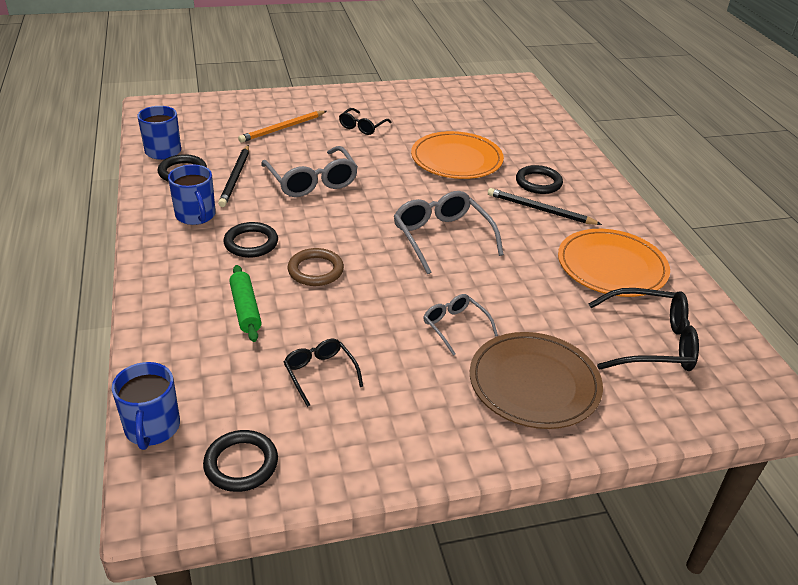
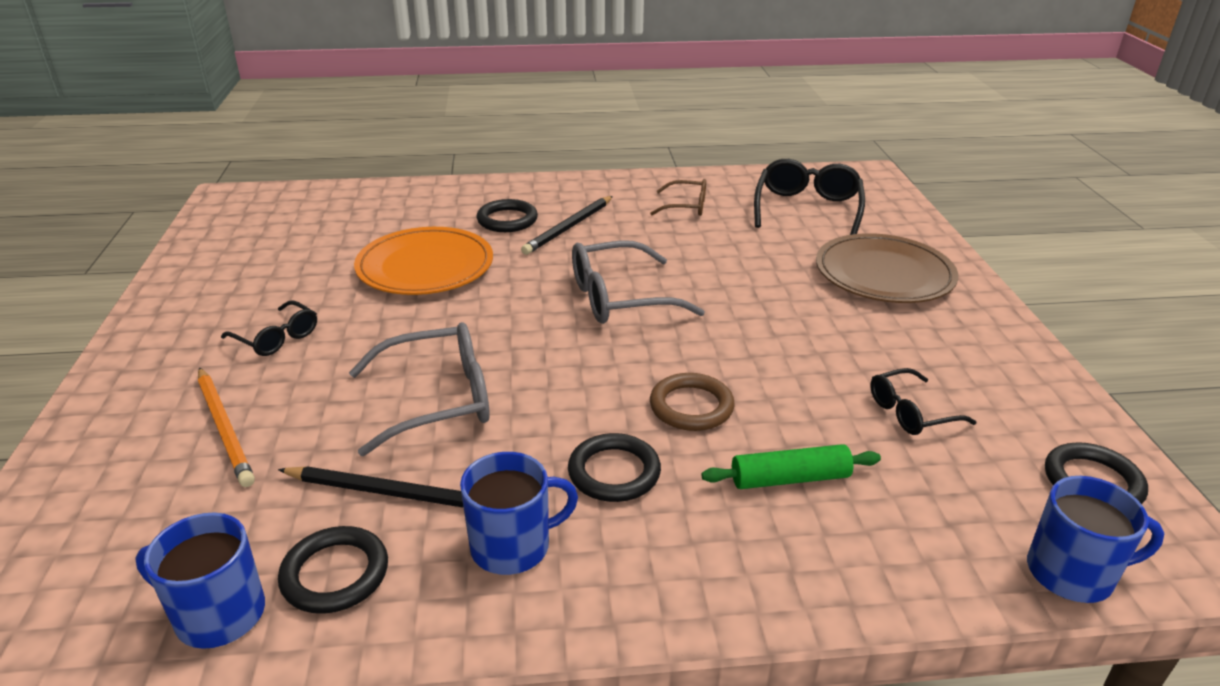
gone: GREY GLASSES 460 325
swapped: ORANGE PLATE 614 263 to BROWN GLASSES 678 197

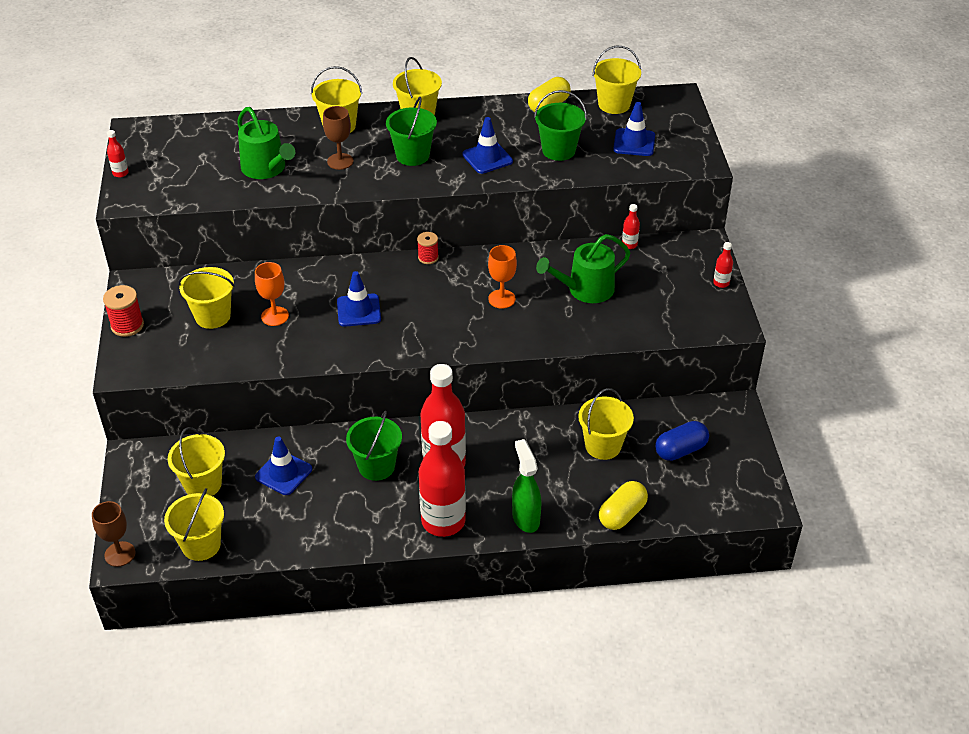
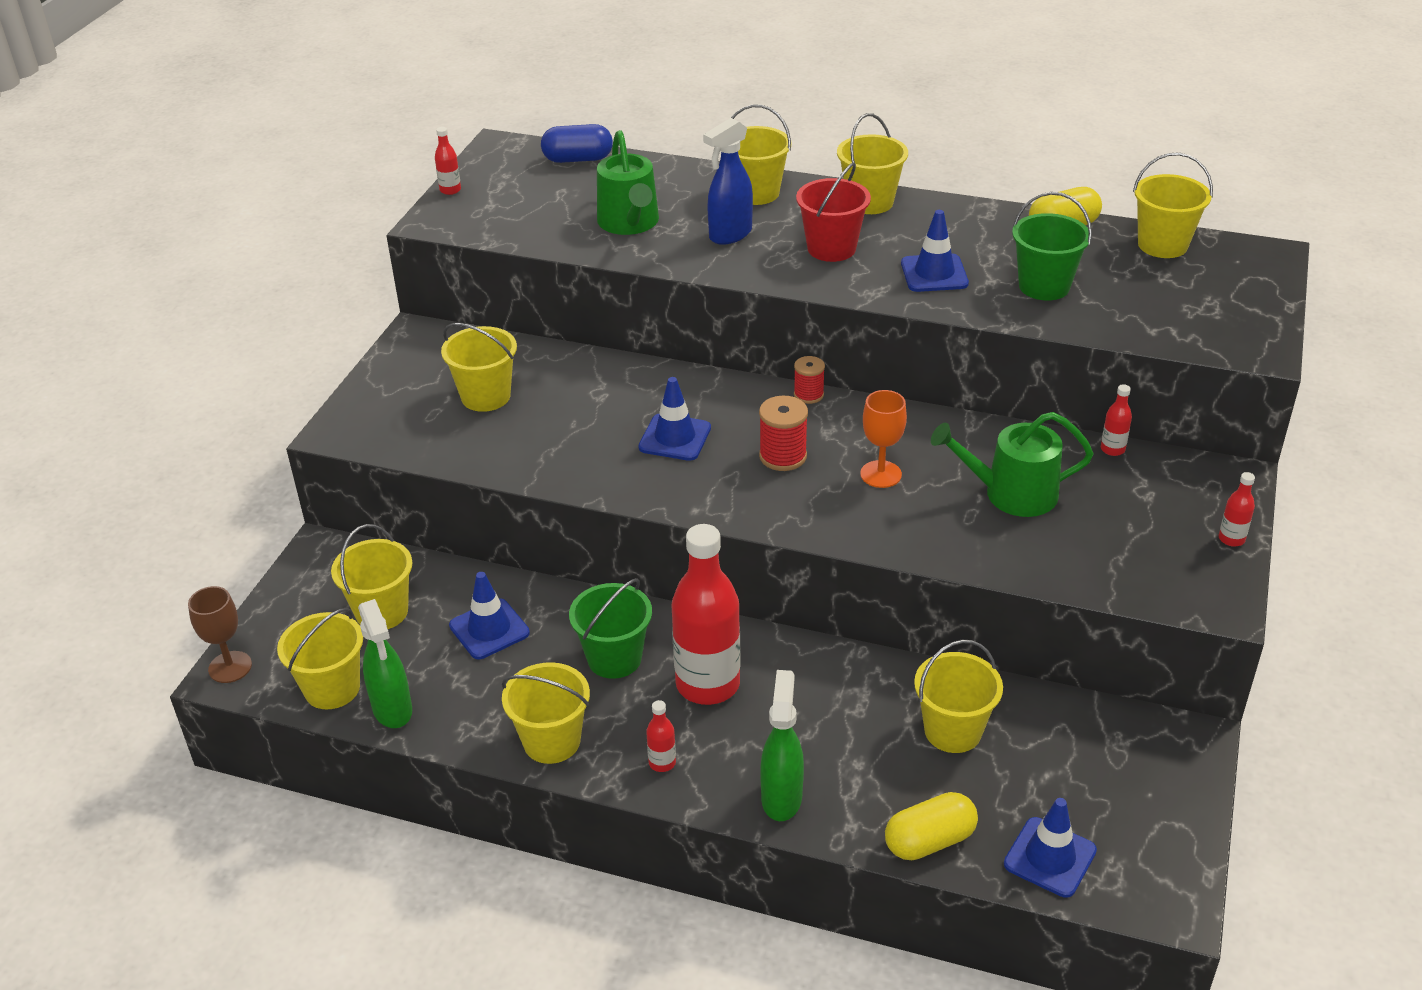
gone: ORANGE GOBLET 272 294
new: GREEN SPRAY BOTTLE 385 663; YELLOW BUCKET 546 713
shifted: BLUE CAPSULE 682 441 to 577 143; RED SPOOL 123 311 to 783 433; BLUE TRAFFIC CONE 634 129 to 1050 848
swapped: BROWN GOBLET 338 138 to BLUE SPRAY BOTTLE 728 181
repainted: GREEN BUCKET 411 131 to RED BUCKET 833 212
scaled: RED BOTTLE 442 479 = 661 736 x0.41

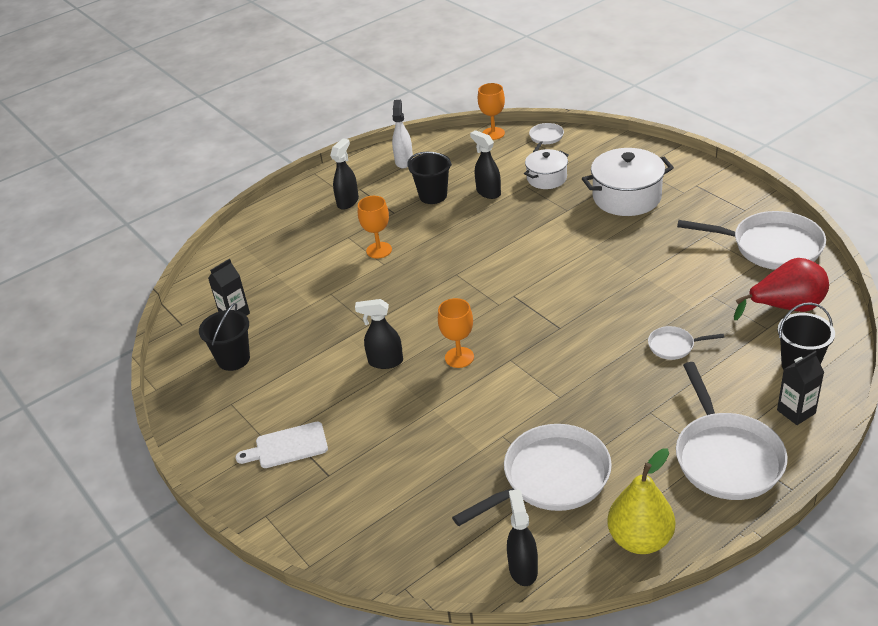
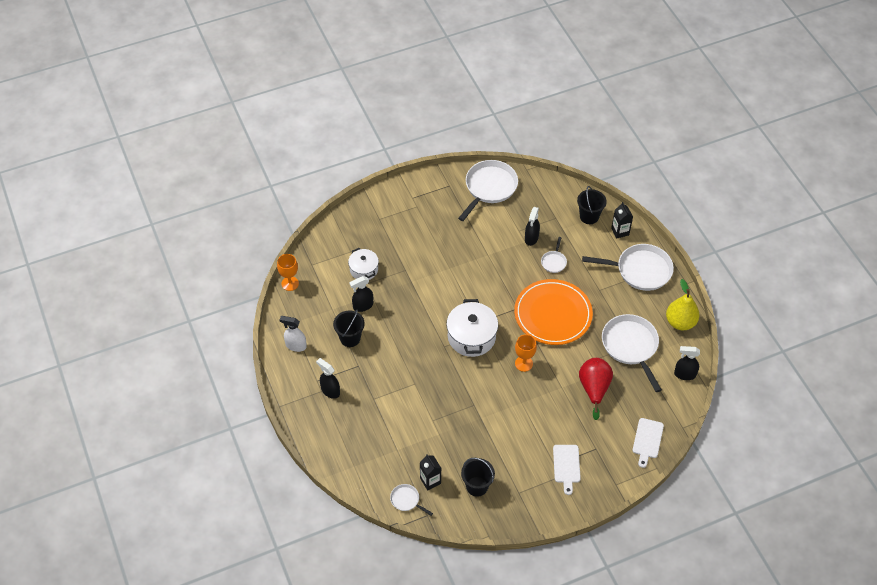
gone: ORANGE GOBLET 375 227
new: ORANGE PLATE 553 312; WHITE CUTTING BOARD 648 443
shifted: WHITE PAN 546 137 to 411 500; WHITE POT 628 182 to 472 328; BLACK SPRAY BOTTLE 379 334 to 532 226; RED PEAR 781 289 to 596 389

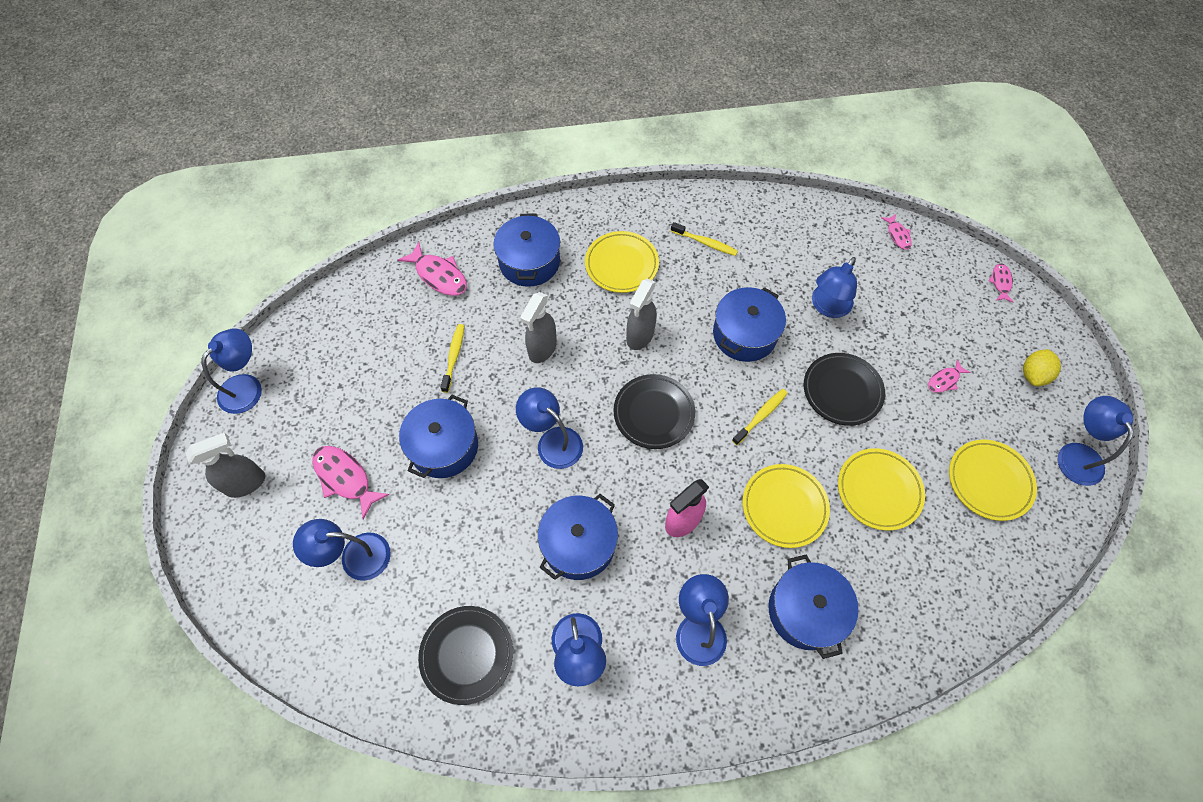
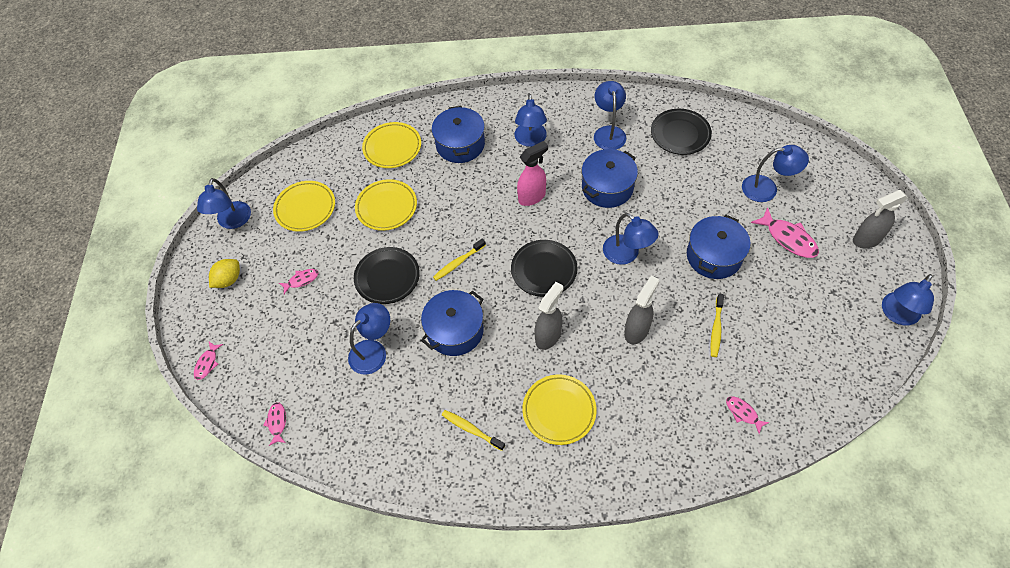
gone: BLUE POT 526 250
shifted: YELLOW PLATE 786 506 to 391 145
scaled: PINK FISH 432 269 = 748 415 x0.57

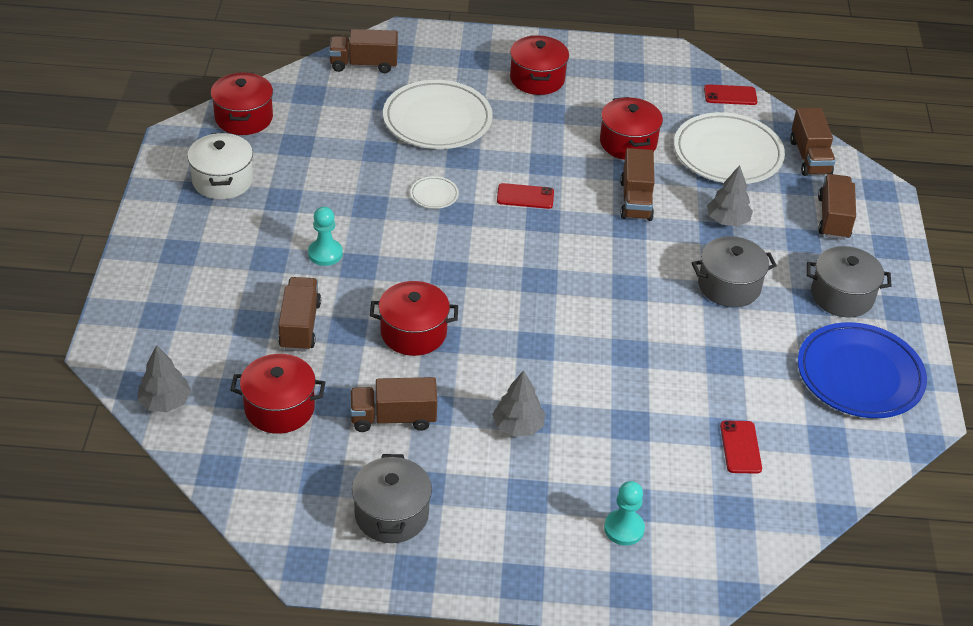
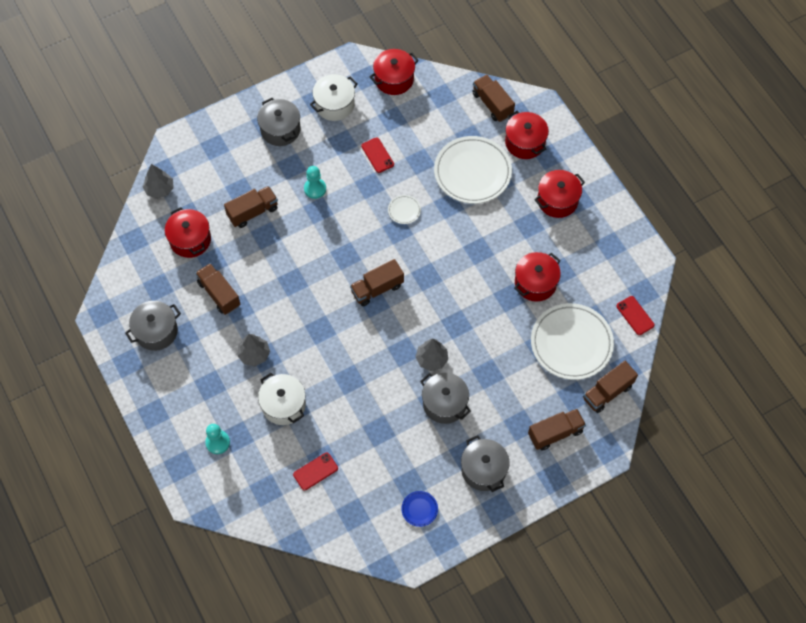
new: GREY POT 278 122; WHITE POT 282 399
shifted: BROWN TRUCK 637 184 to 377 282; RED PHONE 525 196 to 377 155; GREY TREE 730 195 to 432 355; RED POT 414 318 to 527 135
scaled: BLUE PLATE 862 370 = 419 509 x0.42

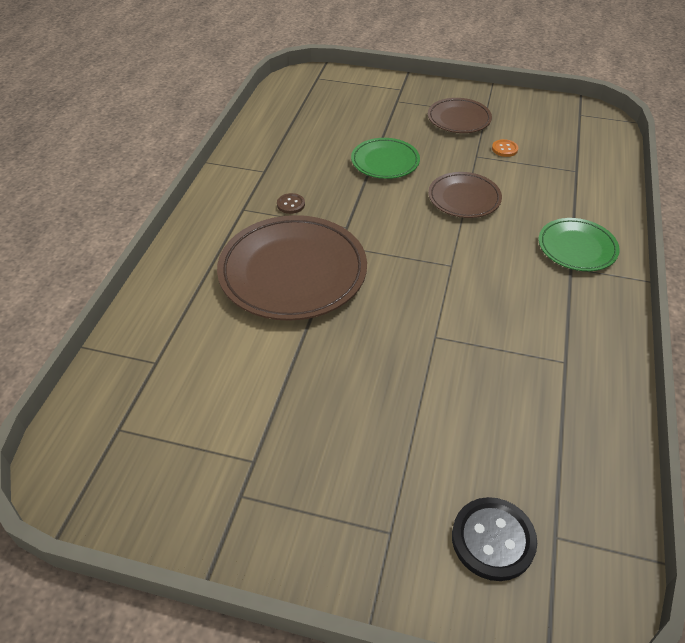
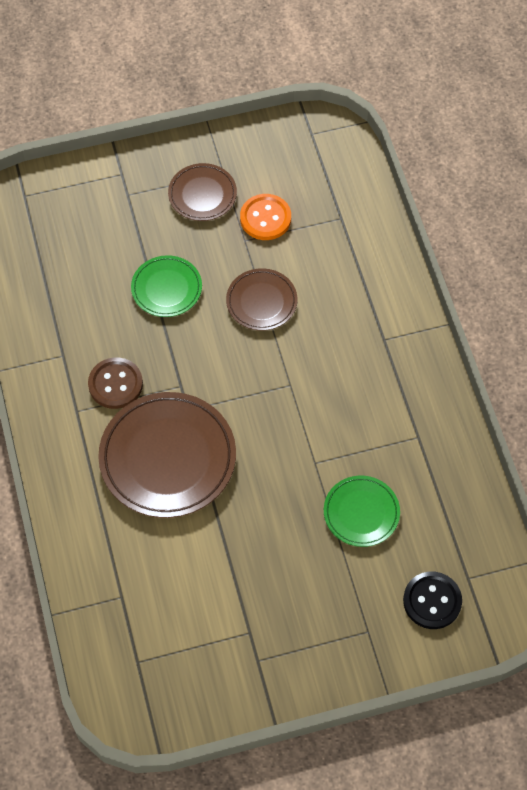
shifted: GREEN PLATE 579 244 to 362 511
scaled: BROWN BUTTON 291 203 = 115 383 x1.94; ORANGE BUTTON 505 148 = 265 217 x1.94

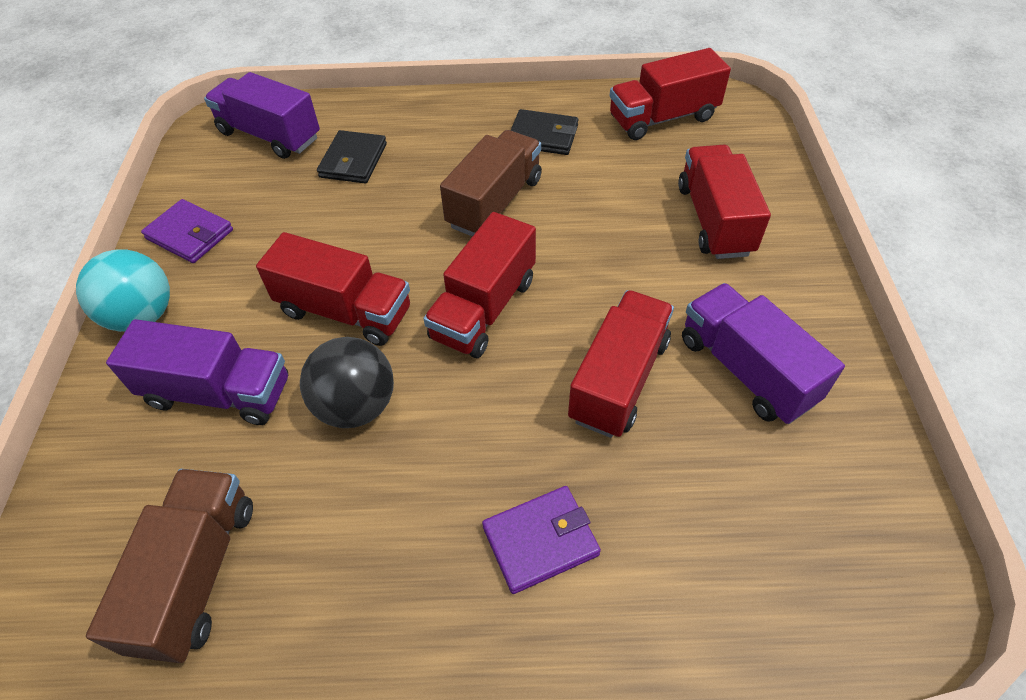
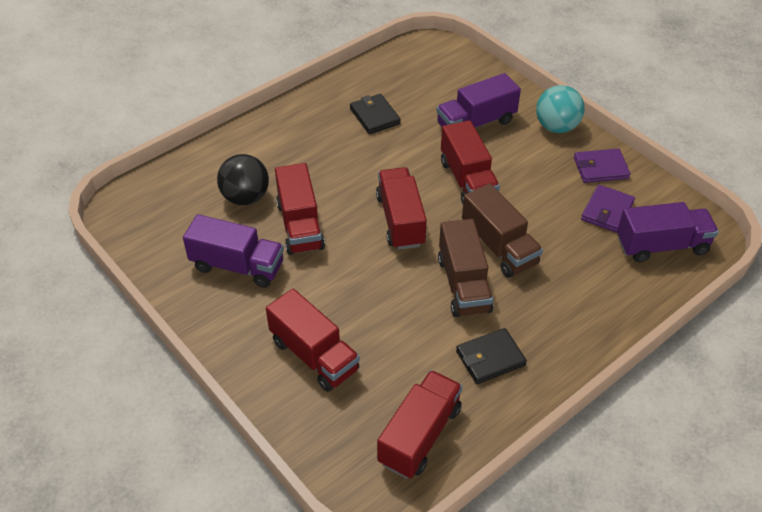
shifted: BLACK BALL 347 382 to 243 179; BLACK WALLET 352 157 to 375 114; BROWN TRUCK 169 566 to 502 231; PURPLE WALLET 541 540 to 608 209
rotated: RED TRUCK 333 289 = 470 162 90 degrees counterclockwise

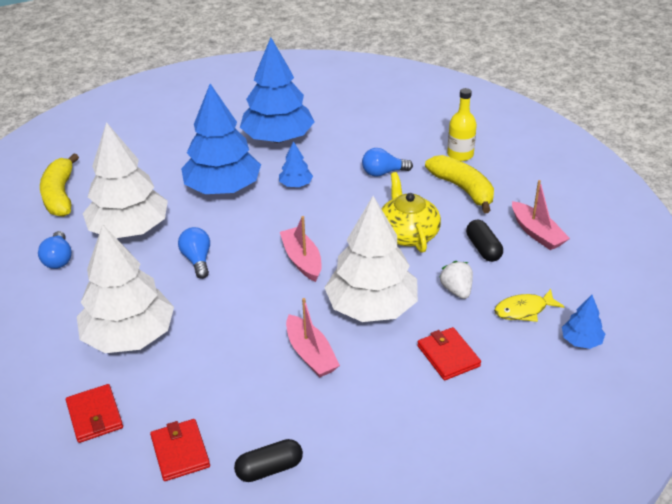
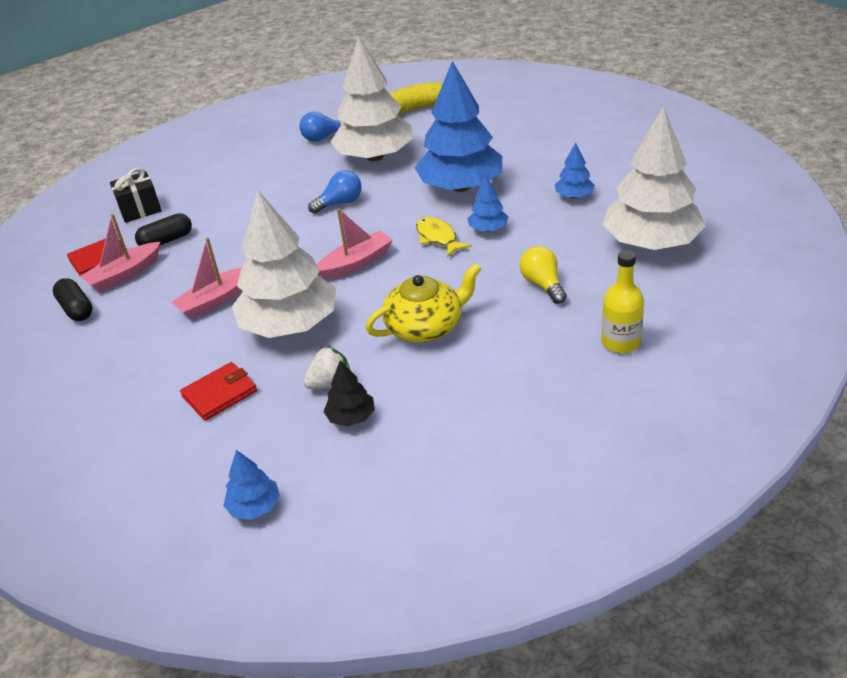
gone: YELLOW BANANA 459 184
new: BLACK TREE 349 393
shifted: PINK BOAT 541 215 to 120 252; BLACK CAPSULE 484 241 to 163 229; YELLOW FISH 529 305 to 443 237; WHITE TREE 125 288 to 654 178
swapped: RED WALLET 94 413 to BLACK GIFT 136 195
repainted: BLUE LIGHT BULB 387 162 to YELLOW LIGHT BULB 543 275
scaled: BLUE TREE 277 90 = 575 170 x0.44

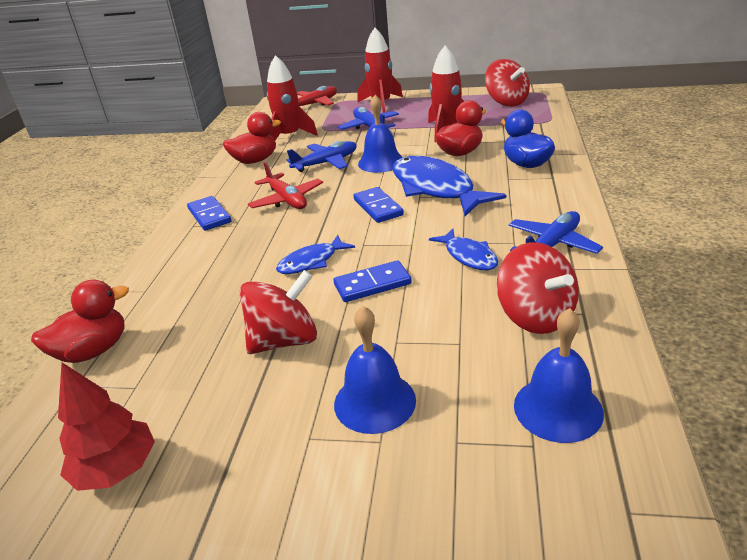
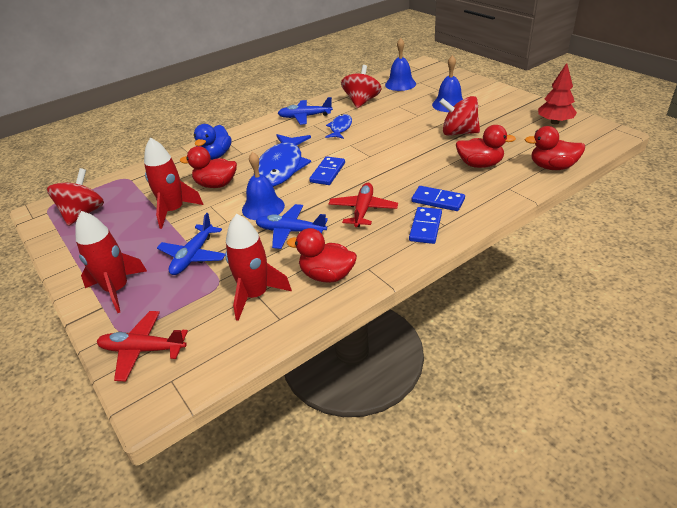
gone: BLUE FISH 315 254
new: RED DUCK 486 146
shifted: BLUE DOMINO 372 281 to 438 198

